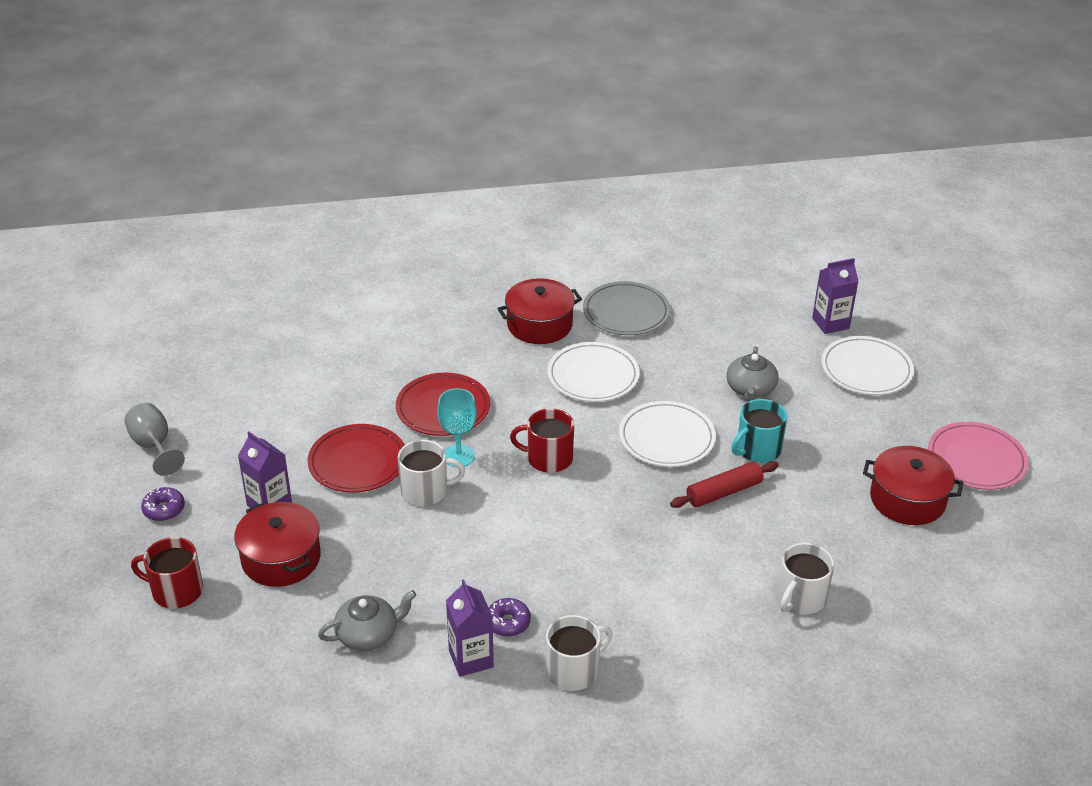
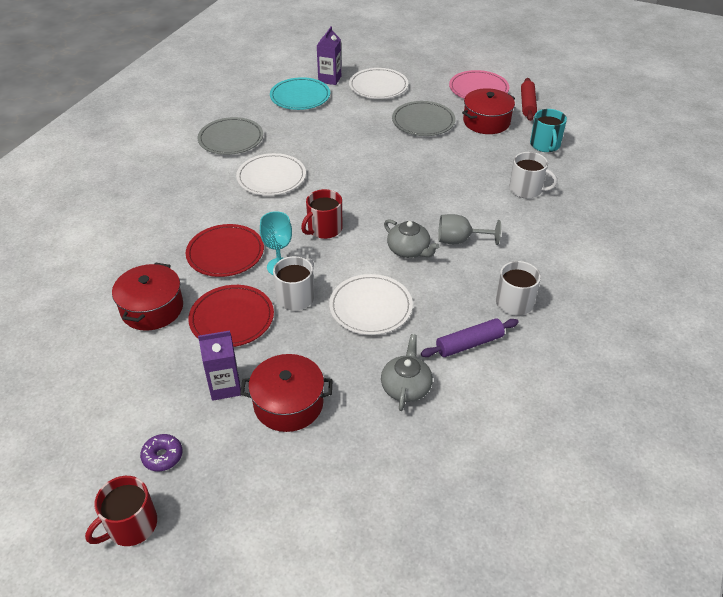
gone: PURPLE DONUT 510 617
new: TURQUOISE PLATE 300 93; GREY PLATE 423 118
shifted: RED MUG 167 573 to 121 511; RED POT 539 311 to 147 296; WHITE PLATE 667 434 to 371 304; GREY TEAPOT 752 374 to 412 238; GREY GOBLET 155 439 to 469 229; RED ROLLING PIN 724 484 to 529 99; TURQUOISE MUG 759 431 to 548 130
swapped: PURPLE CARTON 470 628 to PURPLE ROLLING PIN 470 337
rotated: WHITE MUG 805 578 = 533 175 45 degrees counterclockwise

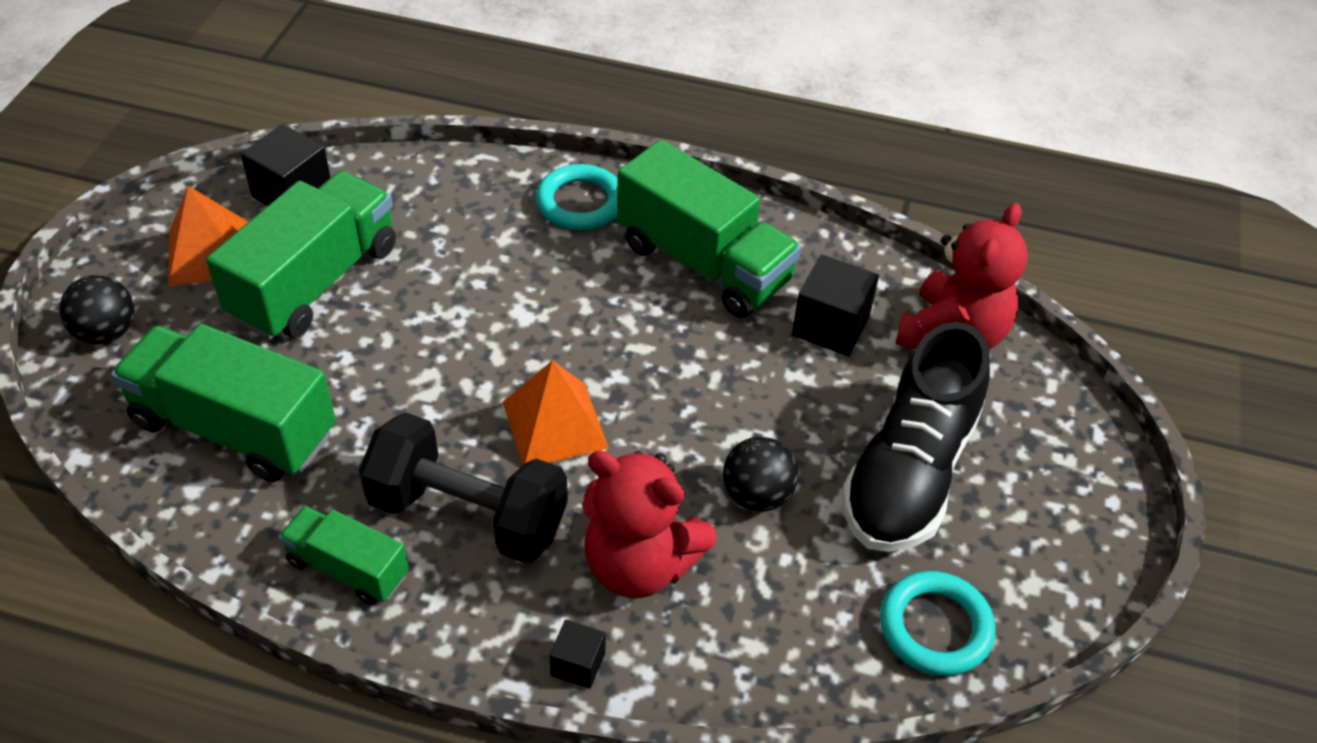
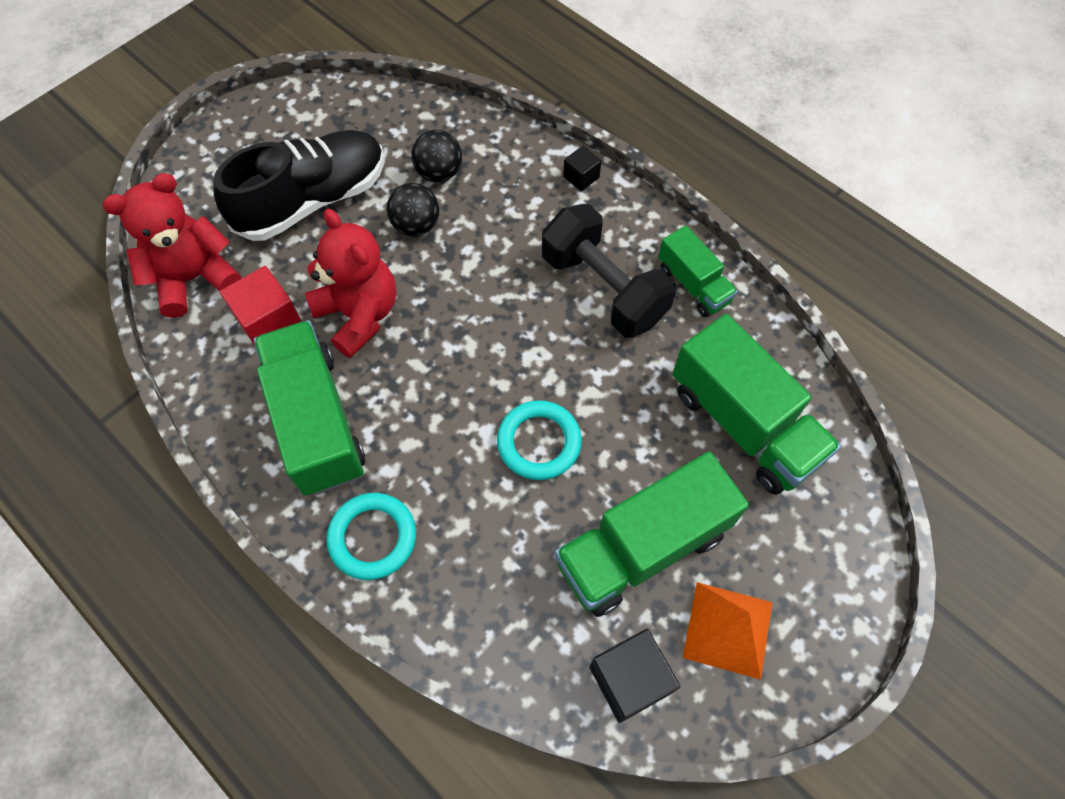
gone: ORANGE PYRAMID 556 412
shifted: RED TEDDY BEAR 650 524 to 350 283; BLACK BALL 97 309 to 436 156; TURQUOISE RING 938 623 to 539 440
repainted: BLACK CUBE 835 305 to RED CUBE 261 306

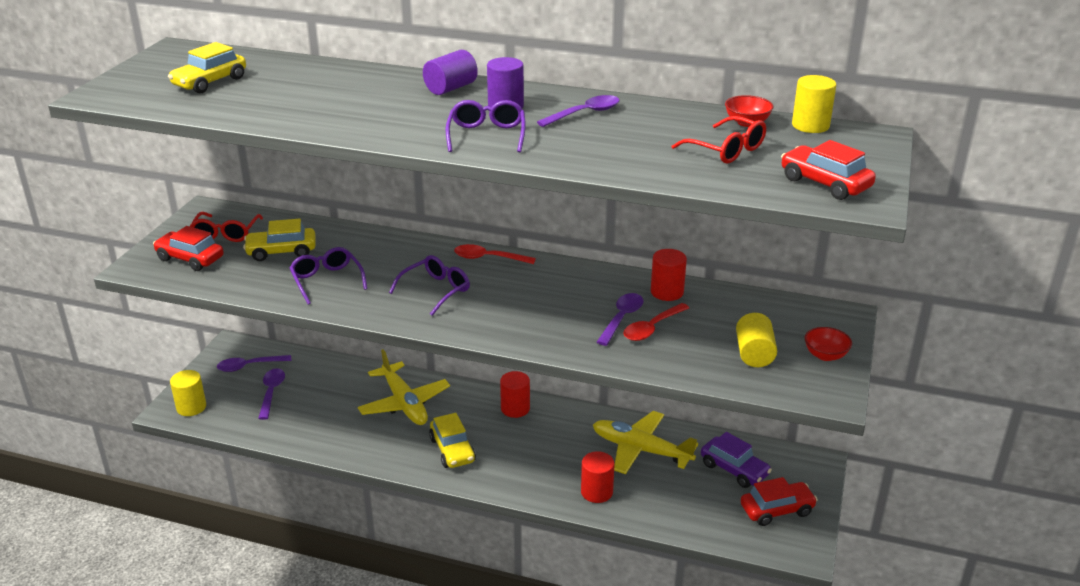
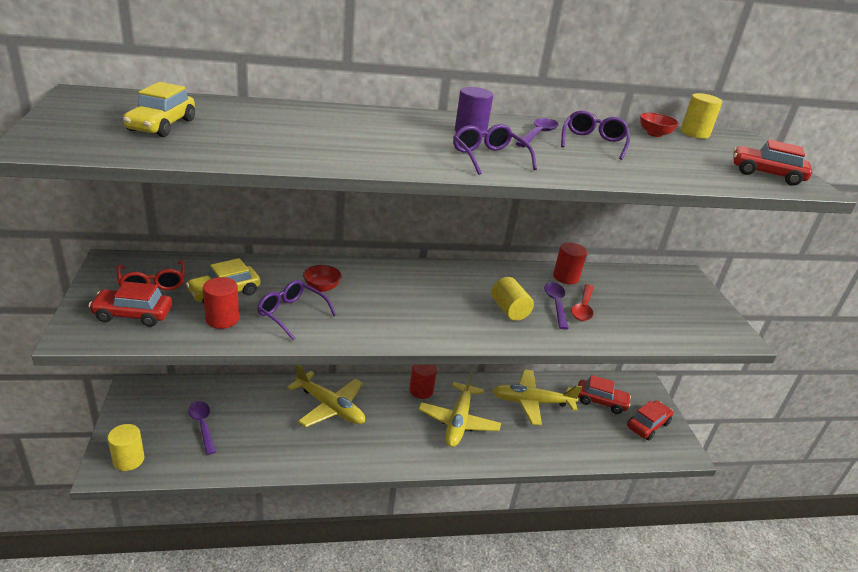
gone: PURPLE SPOON 254 363; PURPLE CYLINDER 450 72; YELLOW CAR 452 440; RED SPOON 495 254; RED GLASSES 719 139
new: YELLOW PLANE 459 409
shifted: RED CYLINDER 598 477 to 221 303; RED BOWL 828 344 to 322 278; YELLOW CYLINDER 756 340 to 512 299; PURPLE GLASSES 429 285 to 595 135
repainted: PURPLE CAR 736 460 to RED CAR 604 394

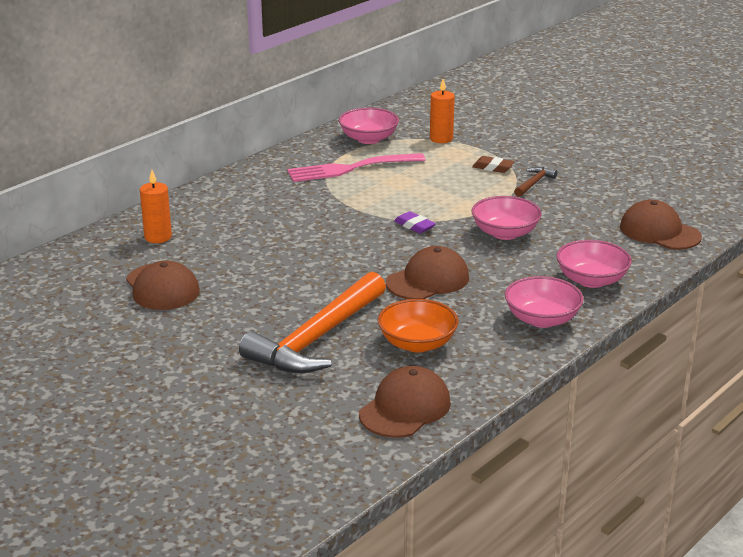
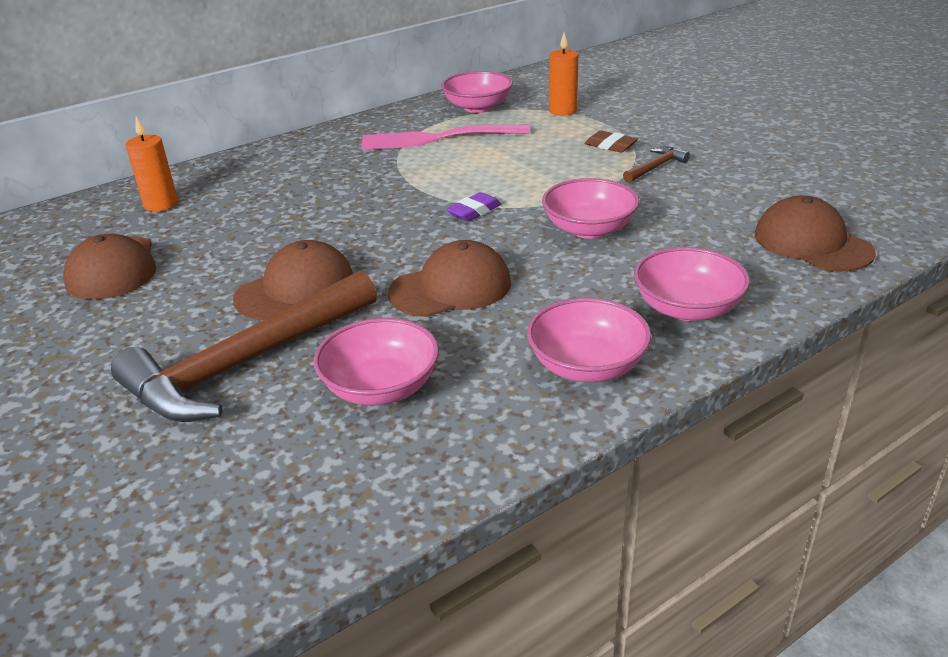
shifted: BROWN CAP 405 402 to 293 280
repainted: ORANGE HAMMER 312 322 to BROWN HAMMER 244 346; ORANGE BOWL 418 325 to PINK BOWL 376 361
rotated: PURPLE ERASER 415 222 = 473 207 75 degrees clockwise

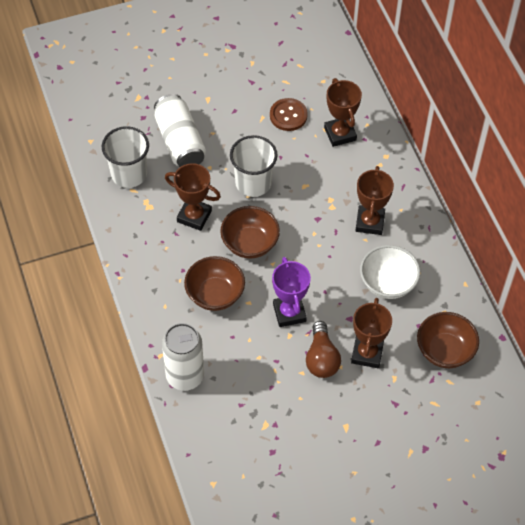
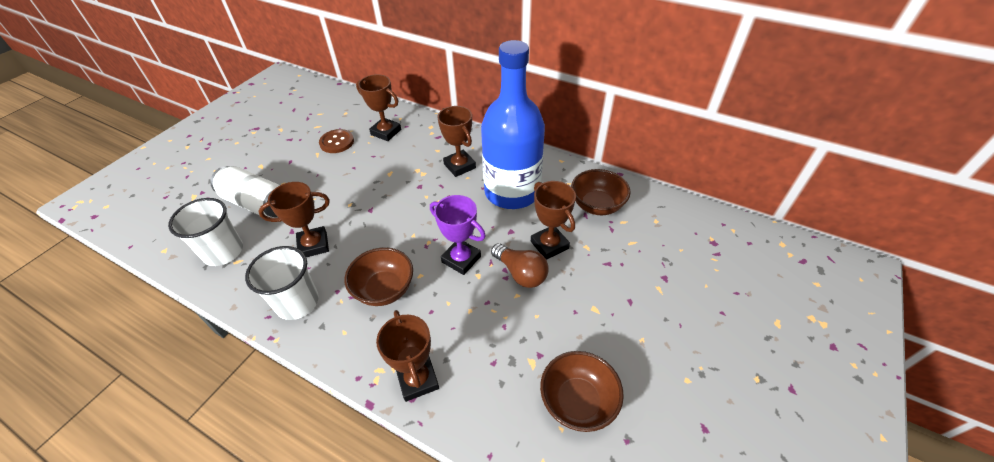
shifted: WHITE CUP 254 166 to 282 283; BROWN BOWL 250 232 to 582 391
swapped: WHITE CAN 183 357 to BROWN TROPHY 407 356; WHITE BOWL 390 272 to BLUE BOTTLE 513 124

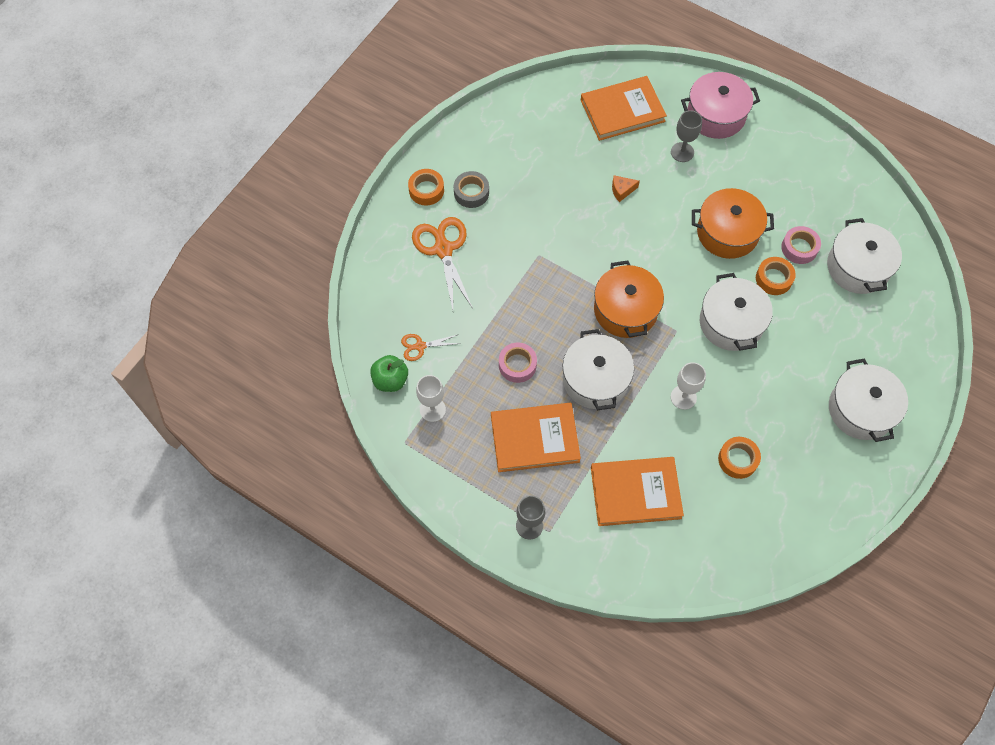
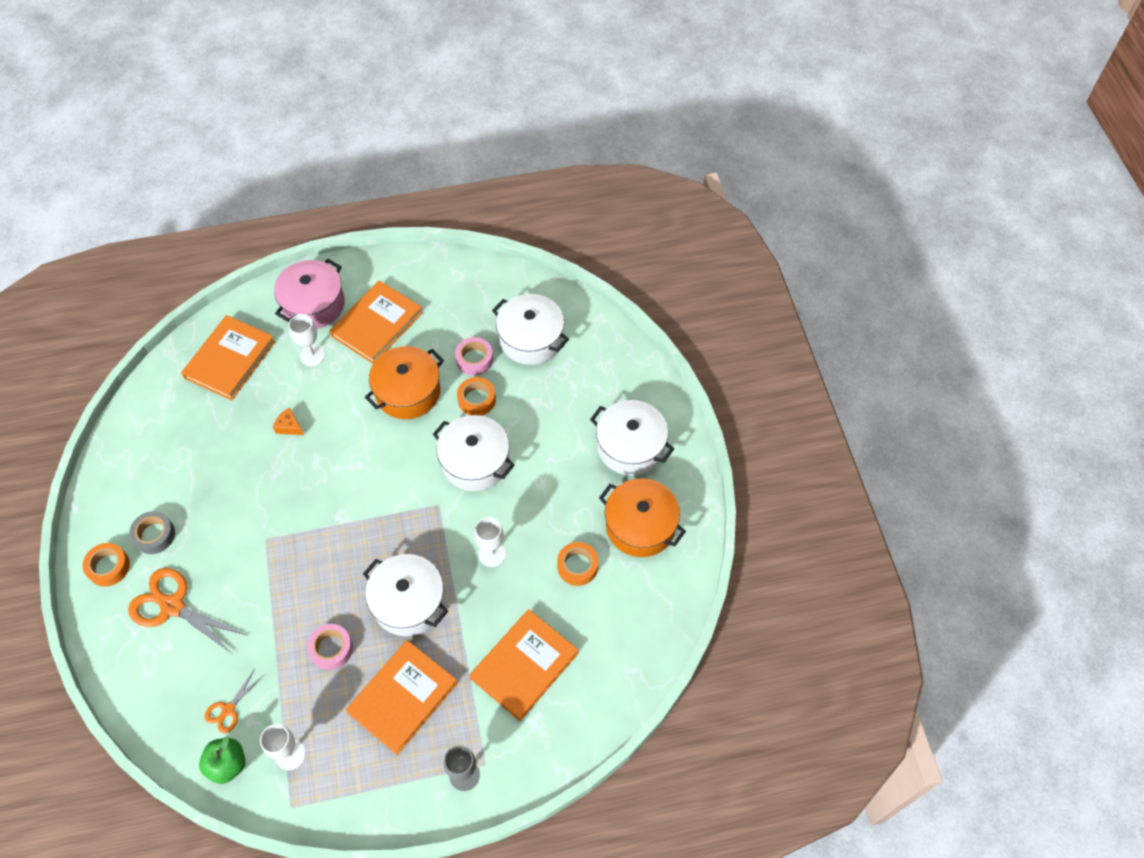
new: ORANGE BOOK 376 322
shifted: ORANGE POT 629 299 to 642 517
repainted: GREY GOBLET 686 136 to WHITE GOBLET 307 340
rotated: ORANGE CHEESE 626 188 = 288 421 90 degrees clockwise

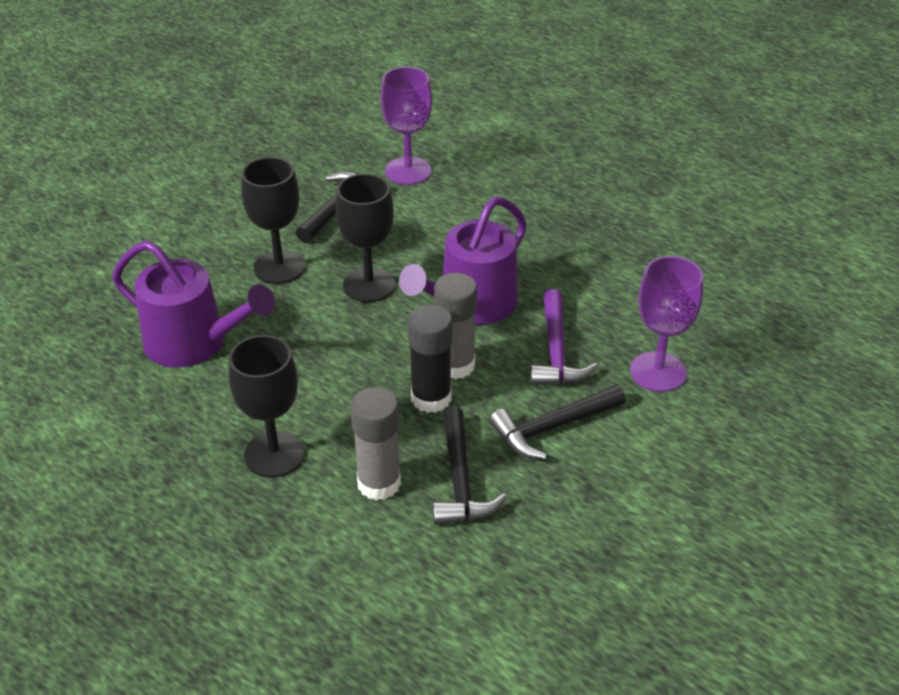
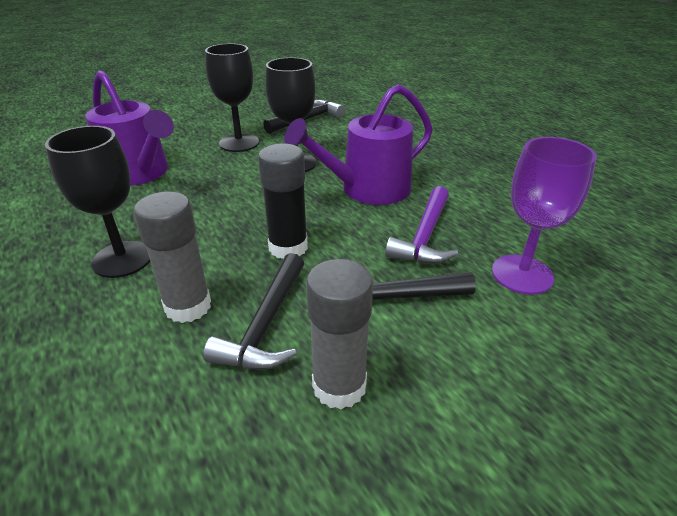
gone: PURPLE GOBLET 406 126
shifted: GREY GLUE STICK 455 326 to 339 334

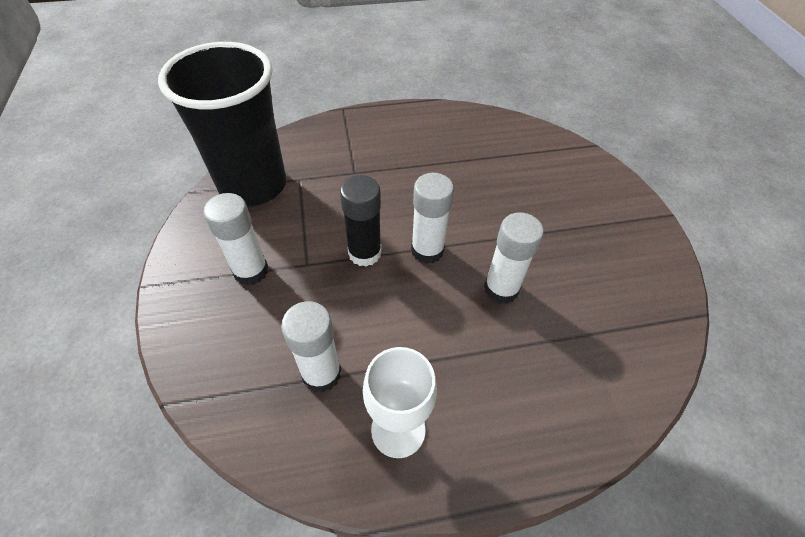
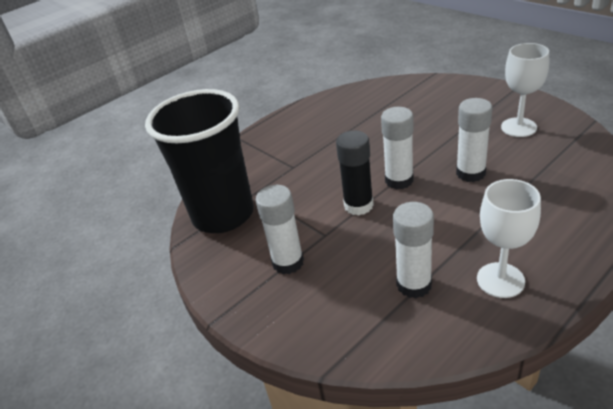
new: WHITE GOBLET 525 90

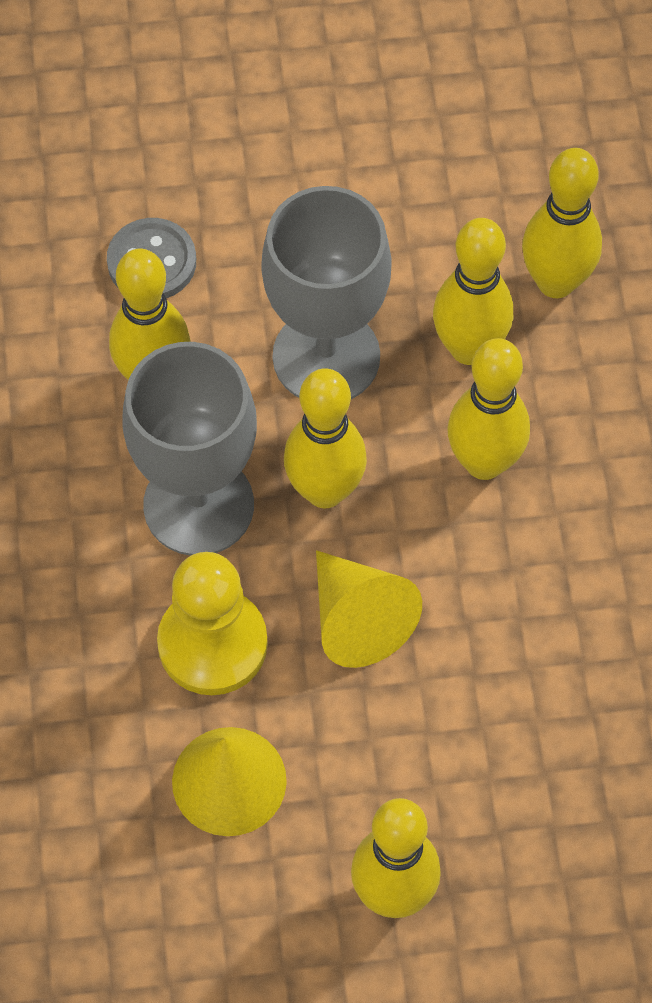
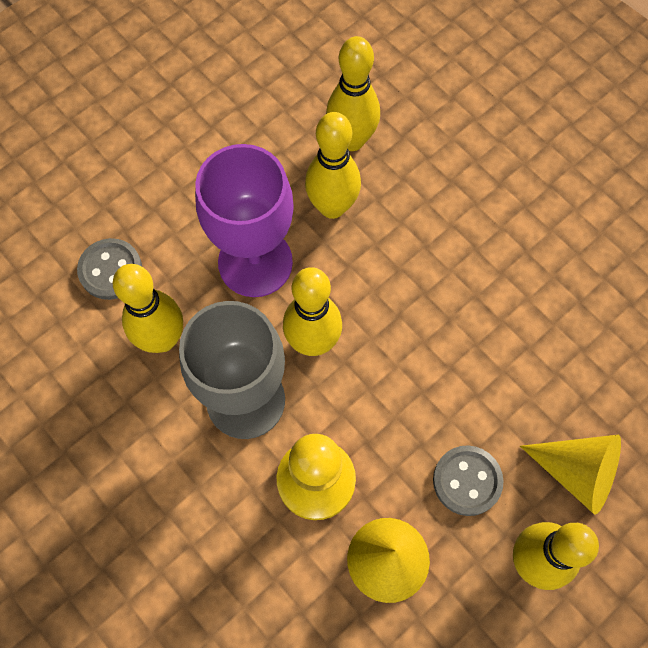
gone: YELLOW BOWLING PIN 488 409
new: GREY BUTTON 468 480
shifted: YELLOW CONE 369 609 to 570 474
repainted: GREY GOBLET 326 292 to PURPLE GOBLET 244 220

